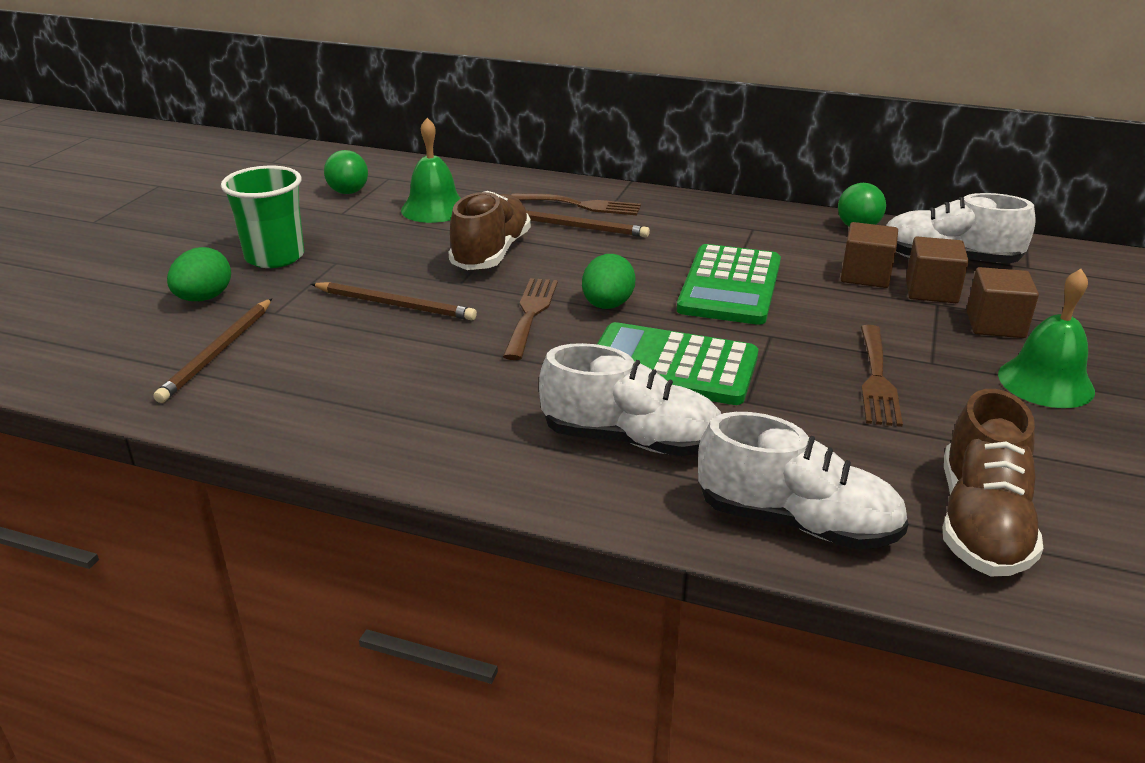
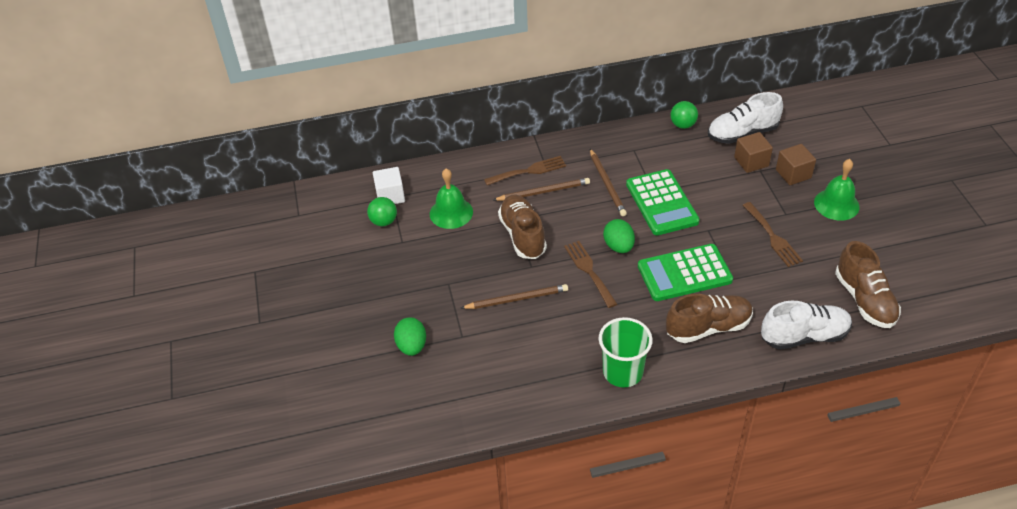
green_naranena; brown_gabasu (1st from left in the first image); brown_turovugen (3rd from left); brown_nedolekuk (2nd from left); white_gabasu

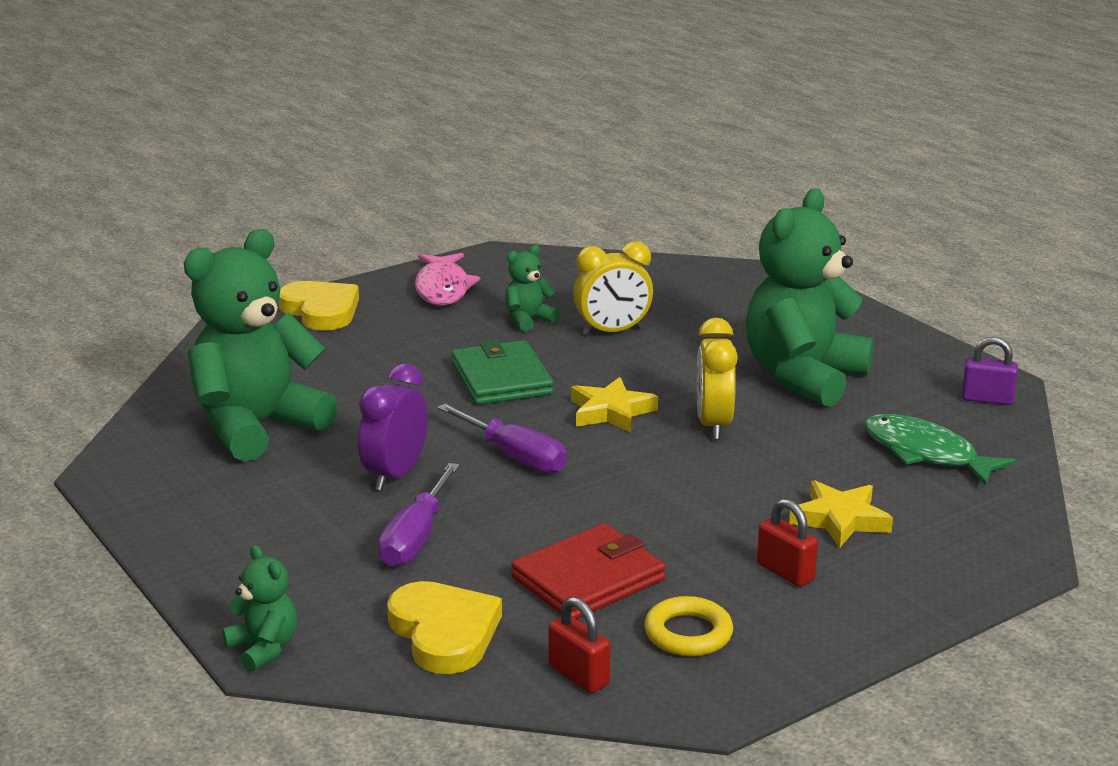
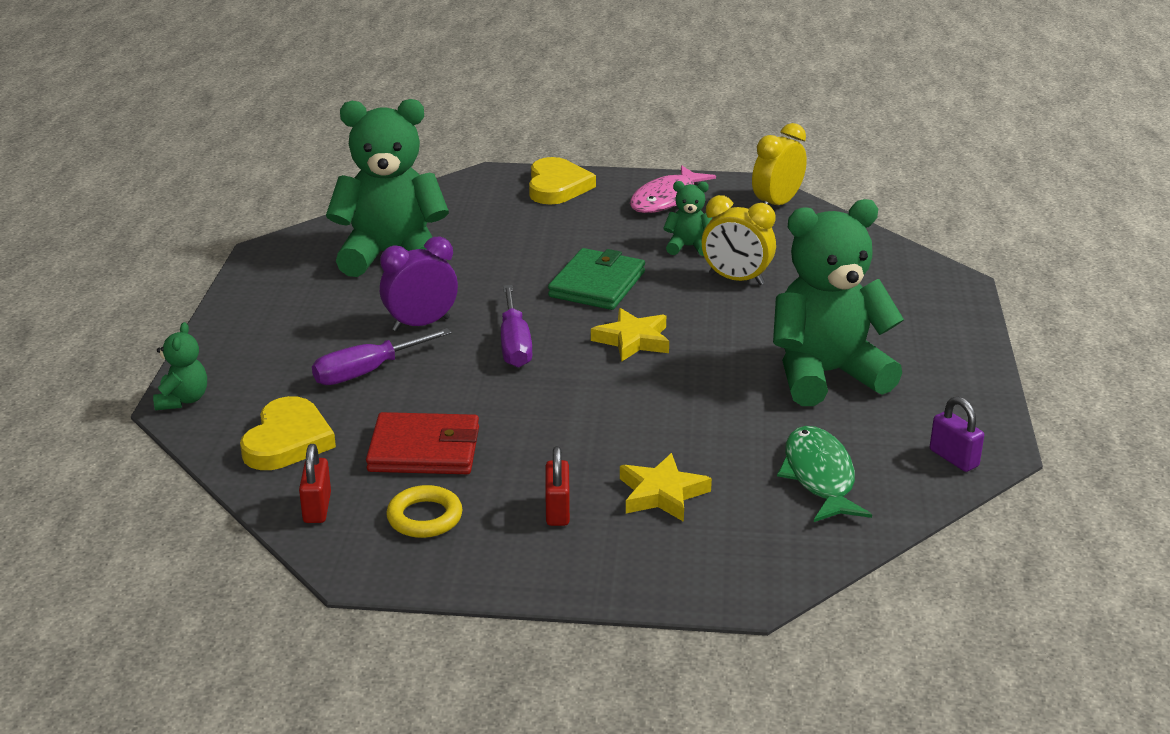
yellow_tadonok (2nd from left)

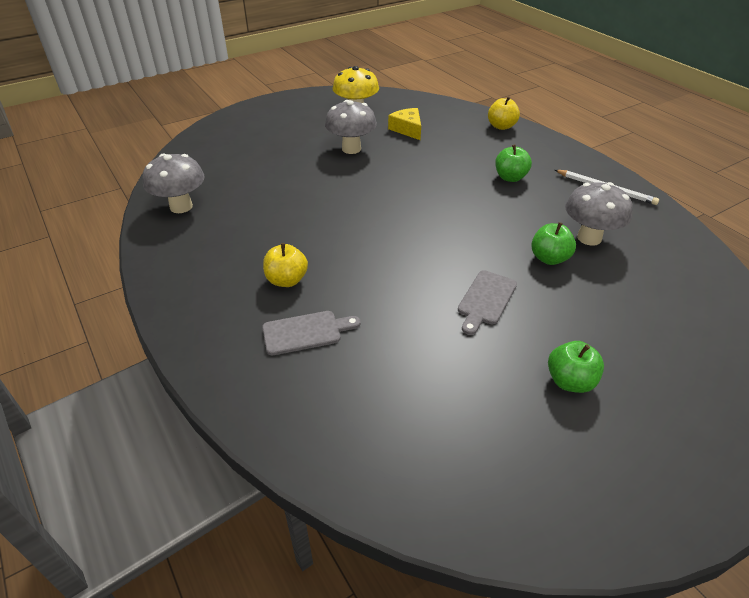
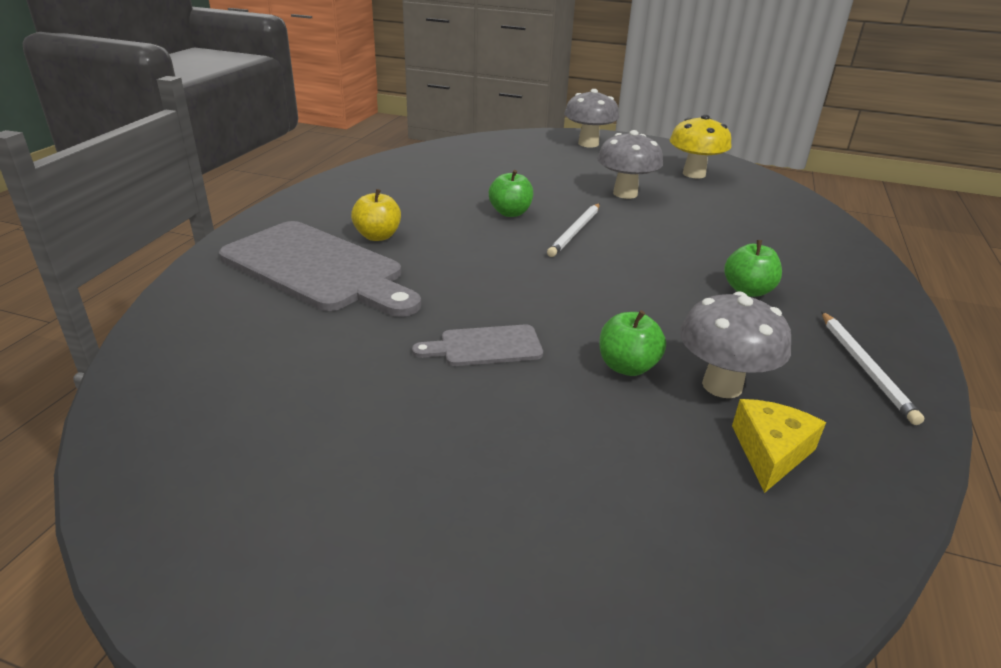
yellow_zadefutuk (2nd from left in the first image); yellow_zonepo; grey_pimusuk (1st from left); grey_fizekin (1st from left); green_zadefutuk (1st from left); white_turovugen (1st from left)

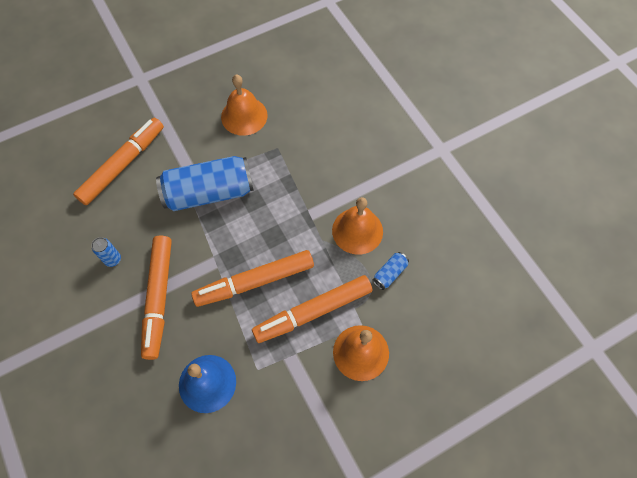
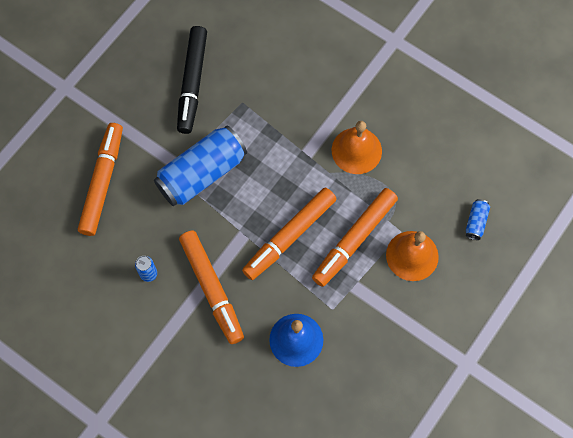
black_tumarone; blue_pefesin (3rd from left)

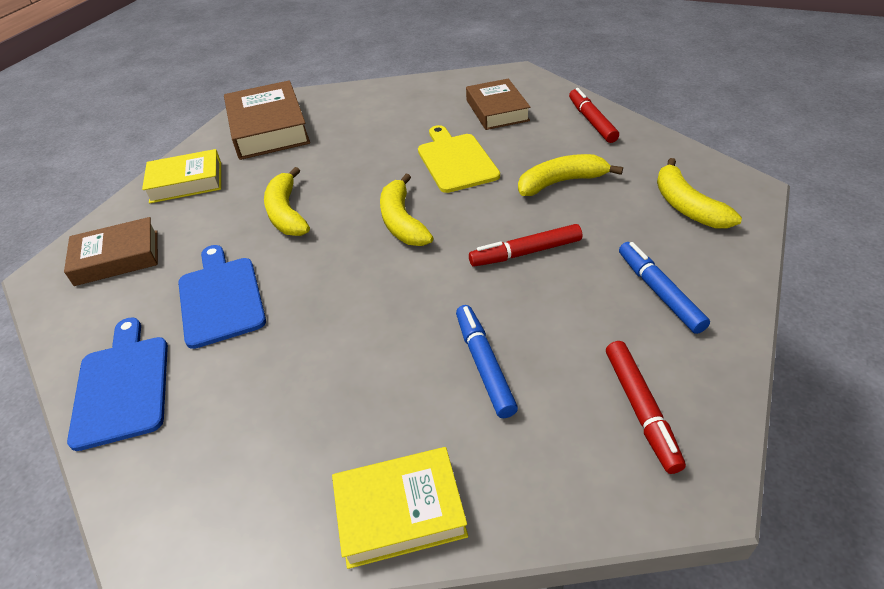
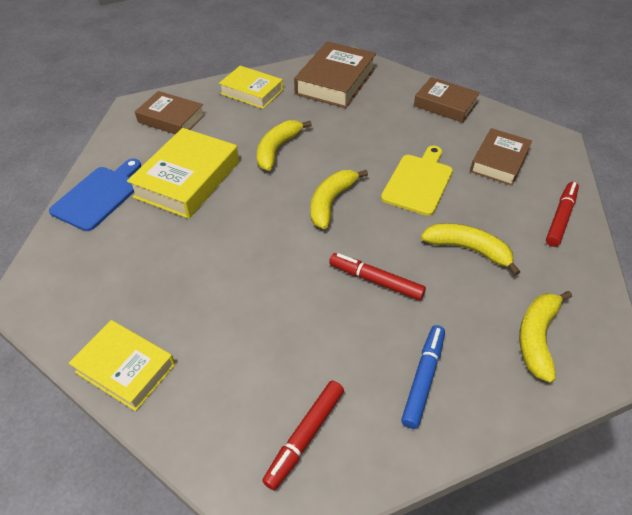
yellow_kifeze (2nd from left); blue_tumarone (1st from left in the first image); brown_kifeze (3rd from left)

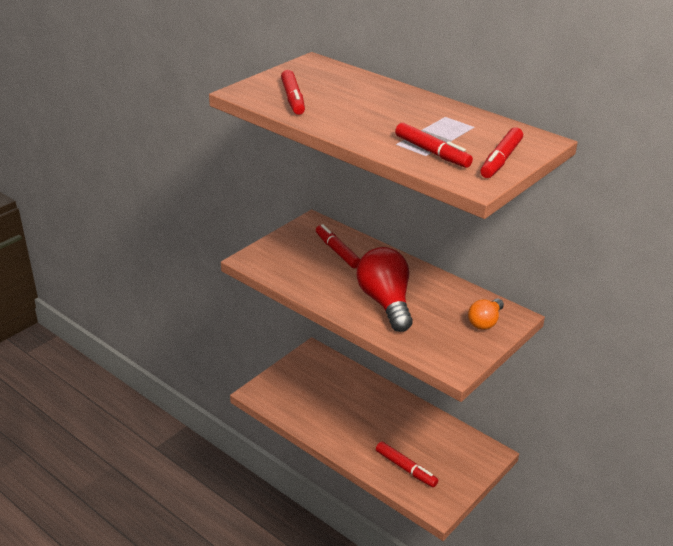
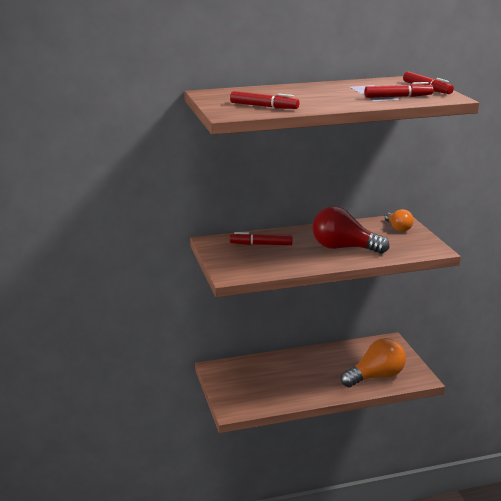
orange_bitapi (1st from left)

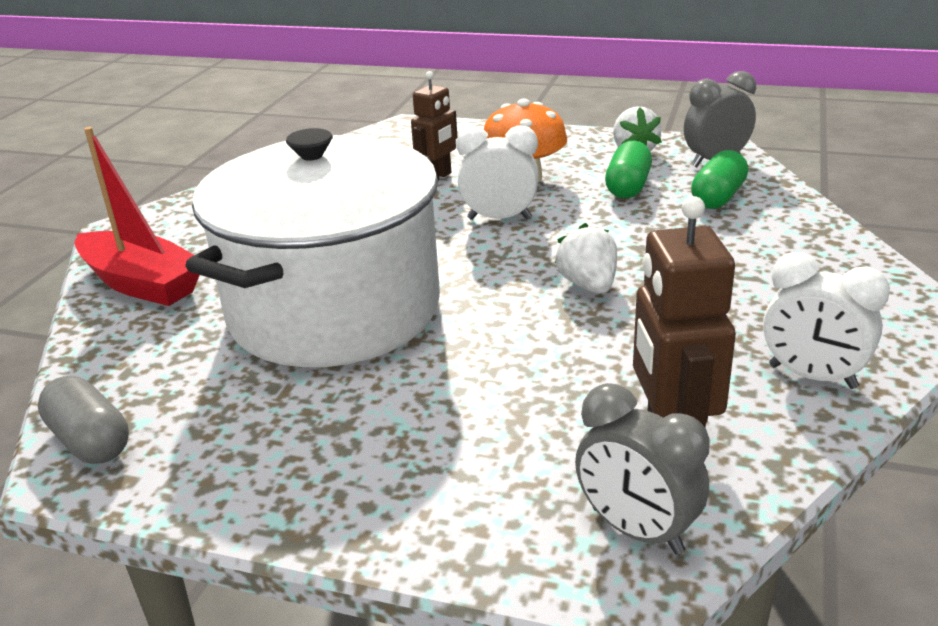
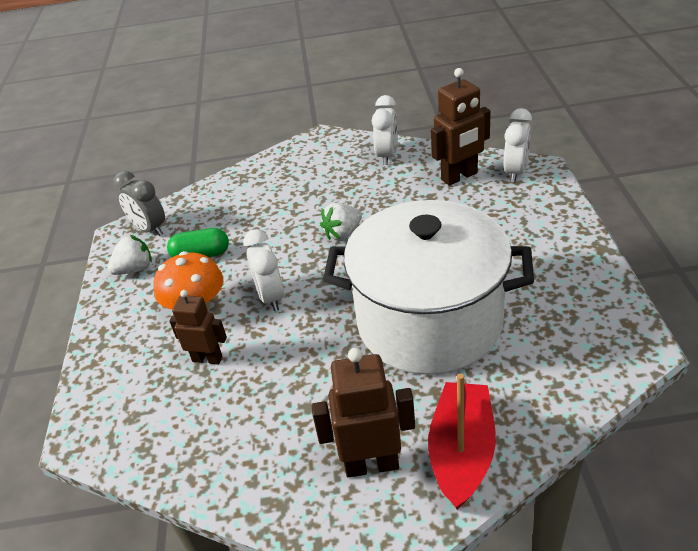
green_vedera (2nd from left in the first image); grey_vedera; white_tadonok (3rd from left); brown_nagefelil (2nd from left)

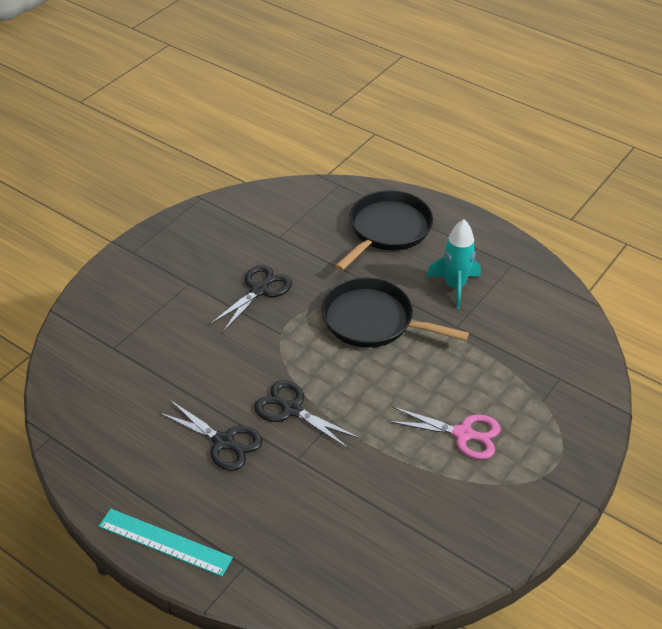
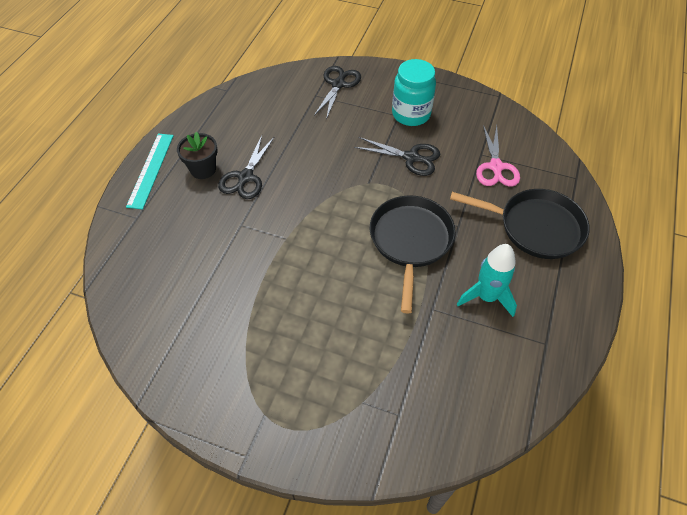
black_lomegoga (2nd from left); pink_lomegoga; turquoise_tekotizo; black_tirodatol

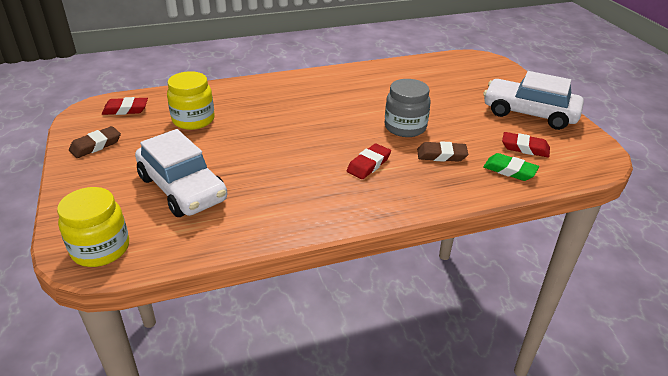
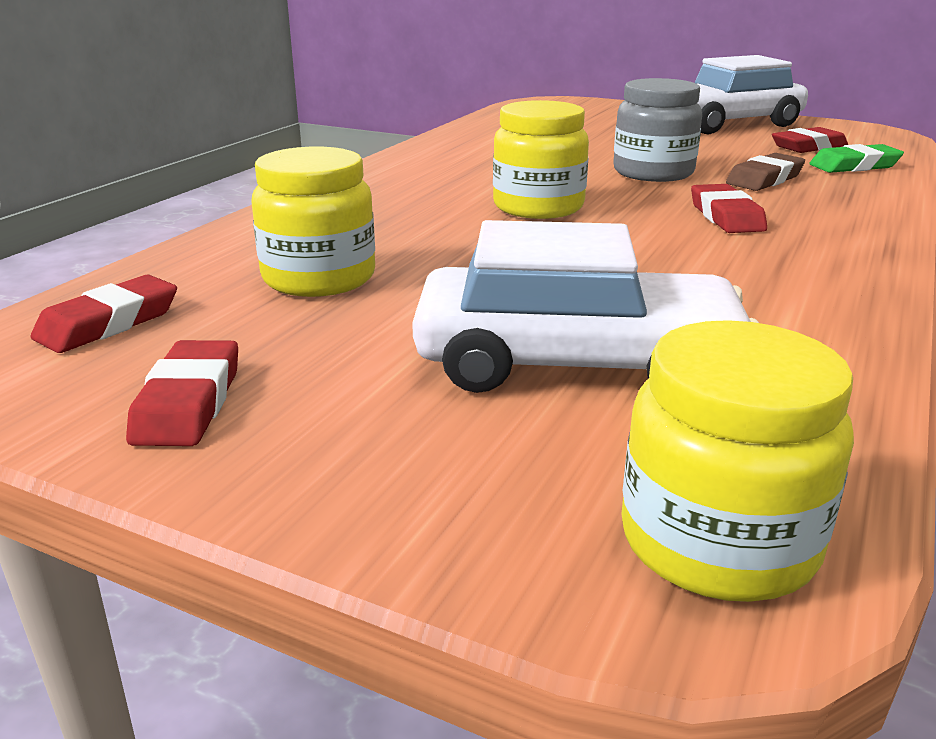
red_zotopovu (2nd from left); yellow_tekotizo (2nd from left)

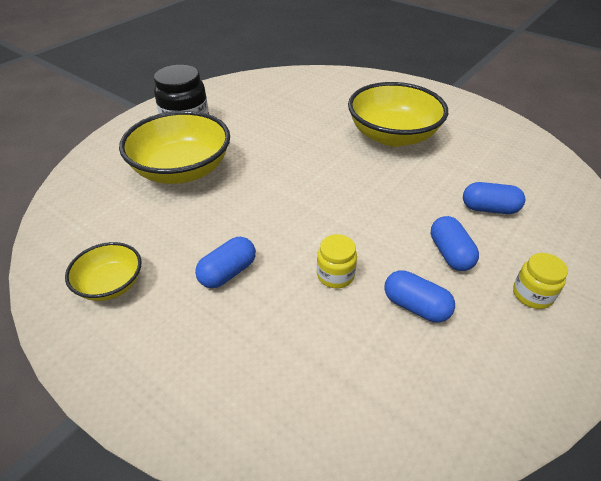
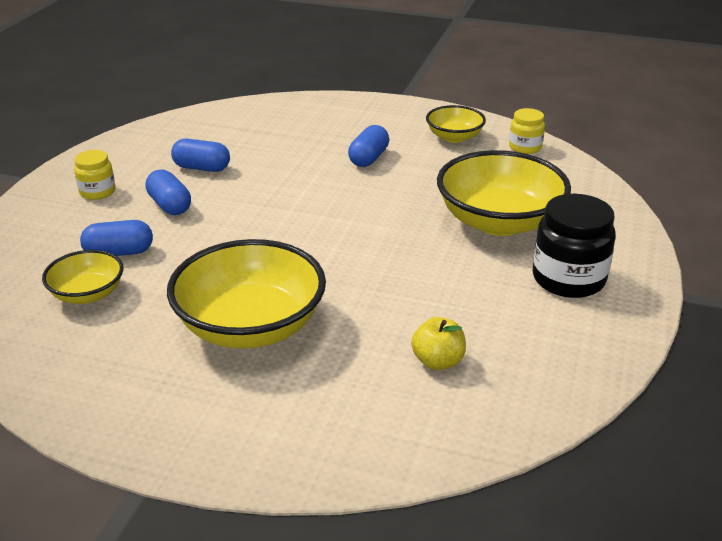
yellow_tekotizo (2nd from left); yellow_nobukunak (1st from left); yellow_zadefutuk

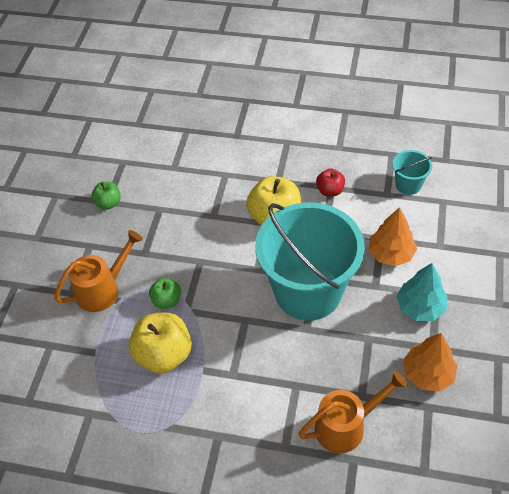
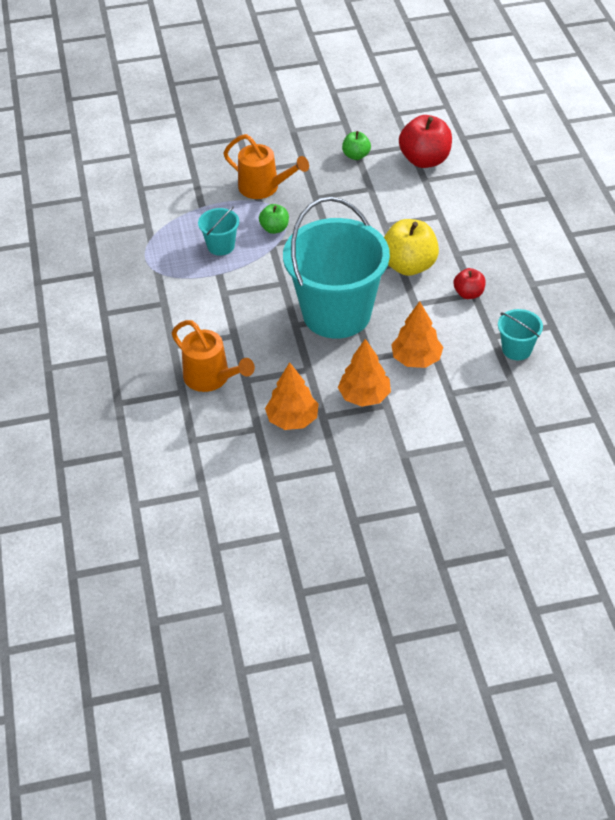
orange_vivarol (2nd from left); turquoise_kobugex (1st from left); red_zadefutuk (1st from left)

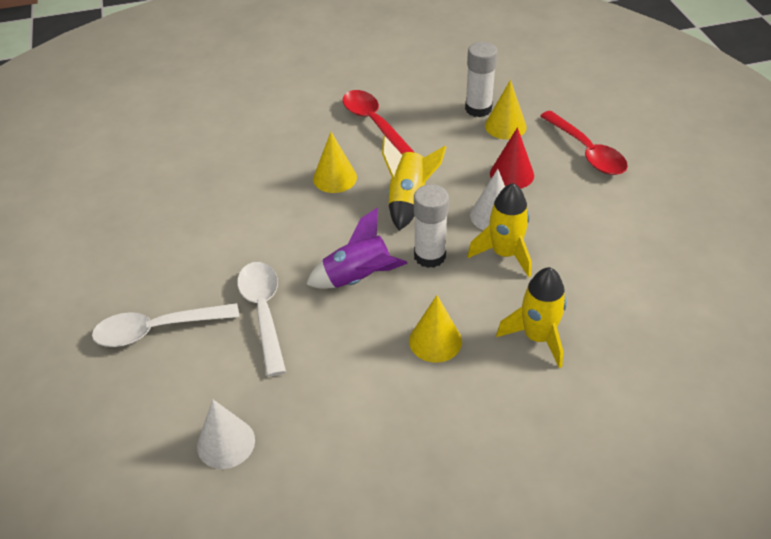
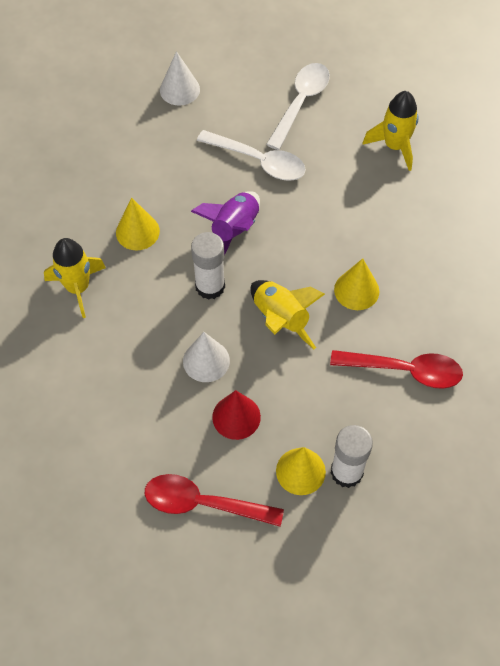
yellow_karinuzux (3rd from left)

